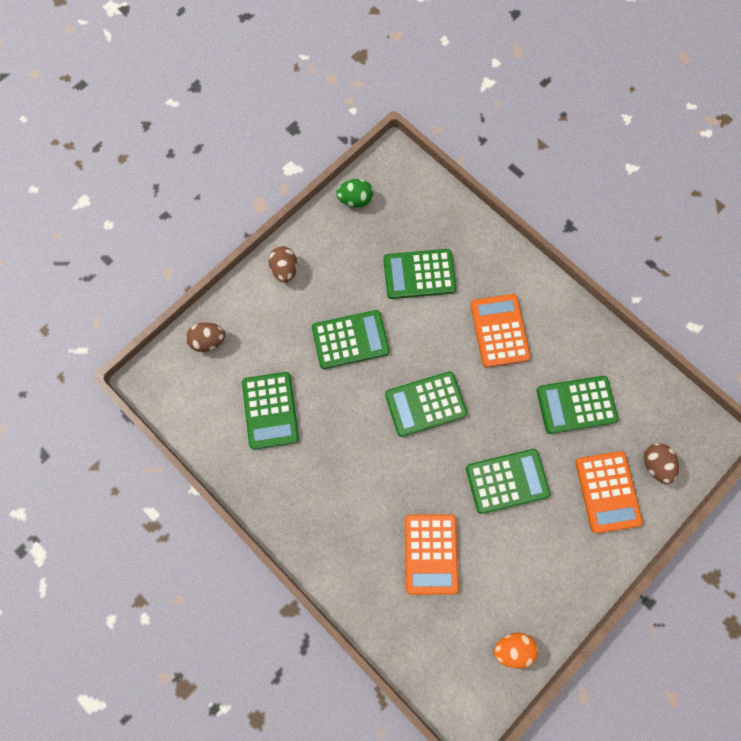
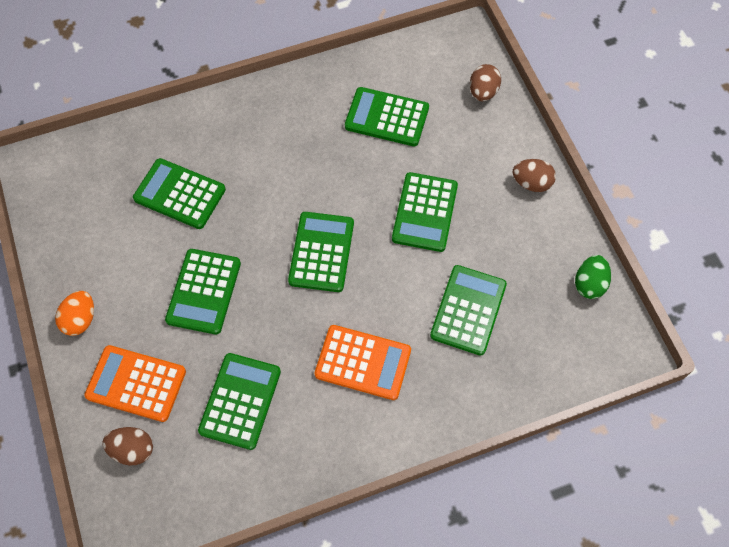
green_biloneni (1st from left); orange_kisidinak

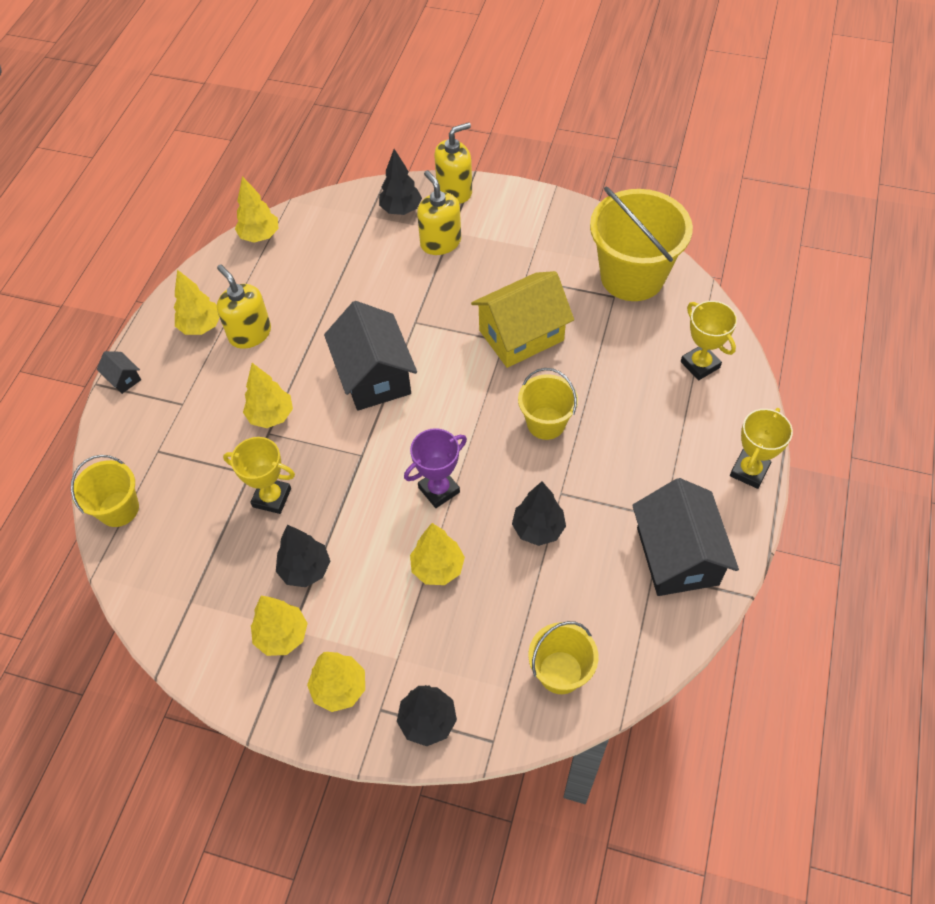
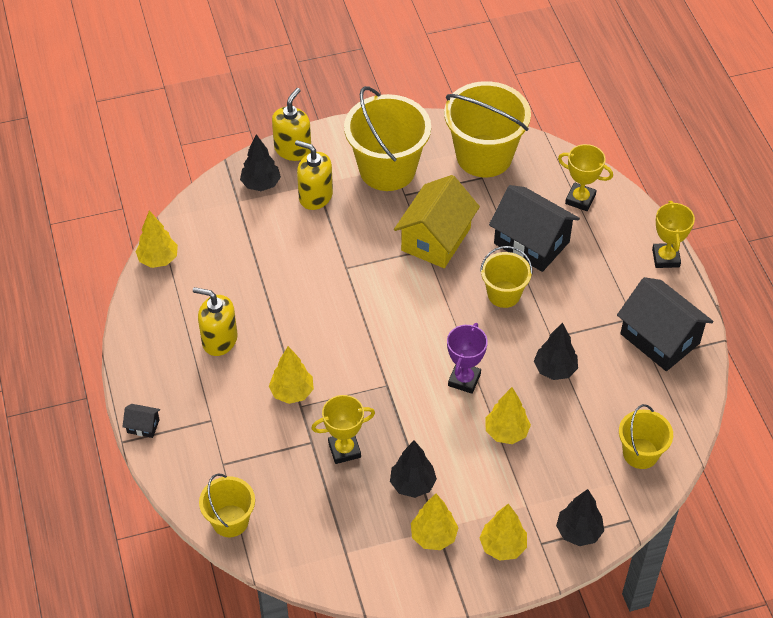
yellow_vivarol (1st from left in the first image); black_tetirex (2nd from left); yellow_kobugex (2nd from left)

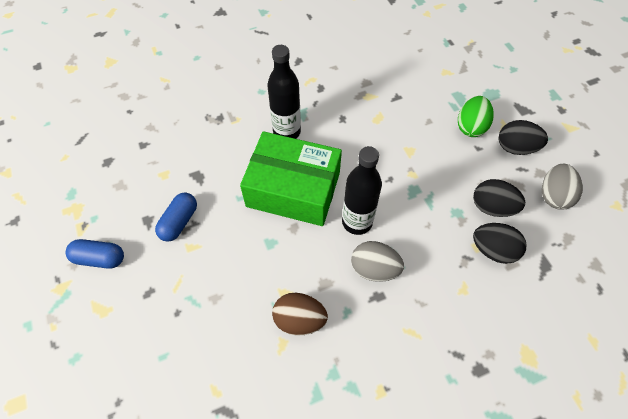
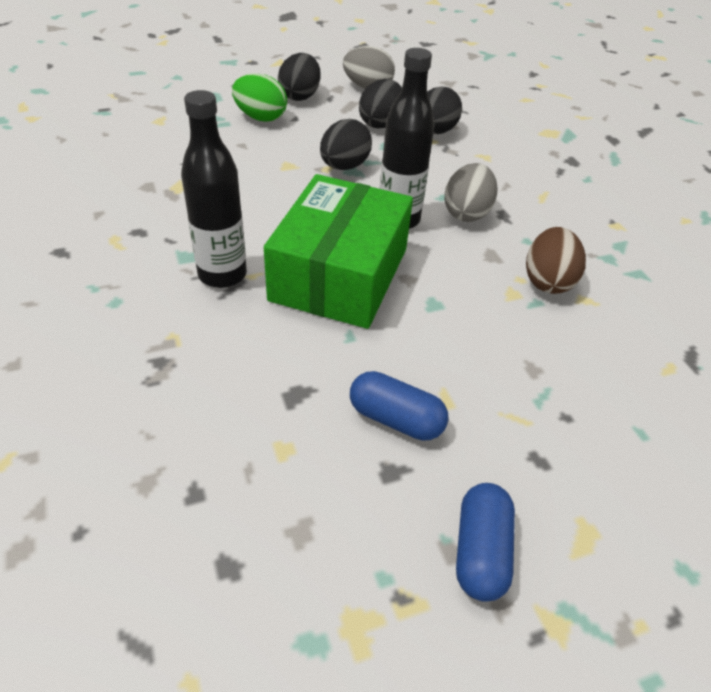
black_kisidinak (2nd from left)

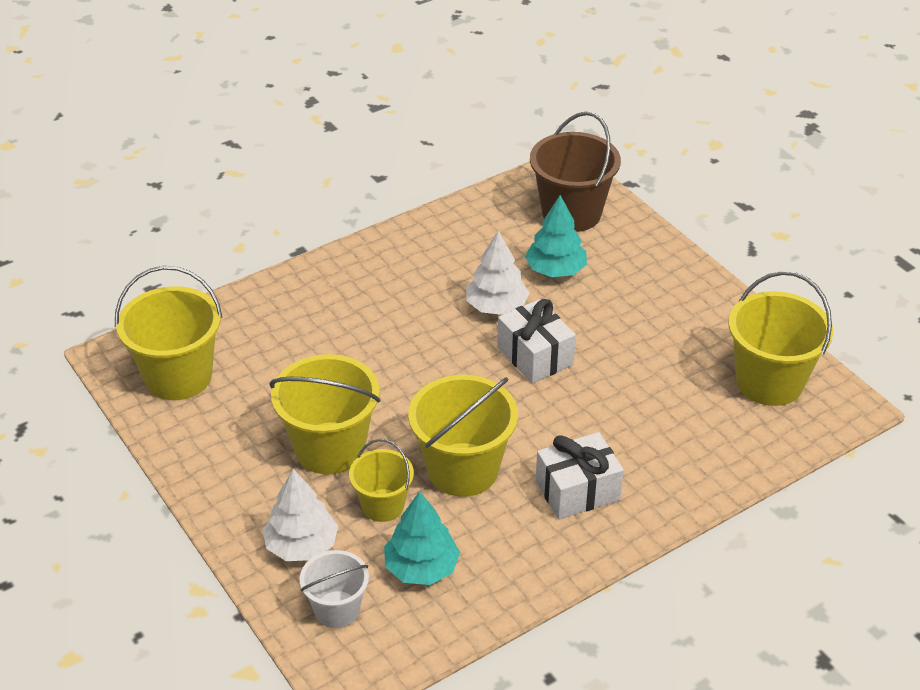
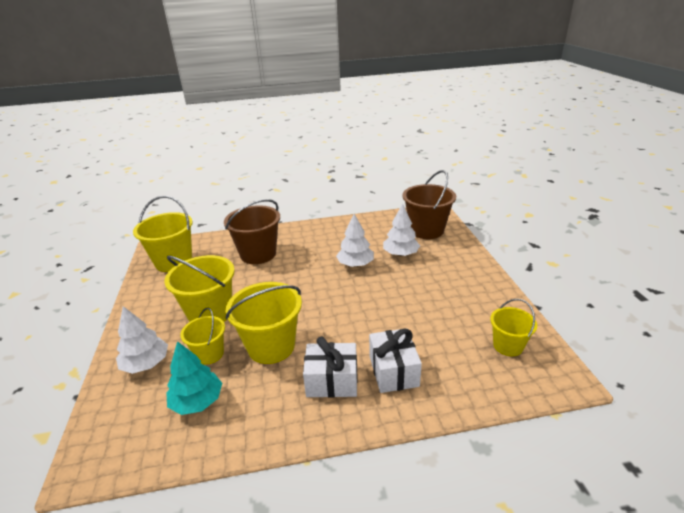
white_vivarol (3rd from left); yellow_kobugex (5th from left); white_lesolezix (2nd from left); white_kobugex; brown_kobugex (1st from left)

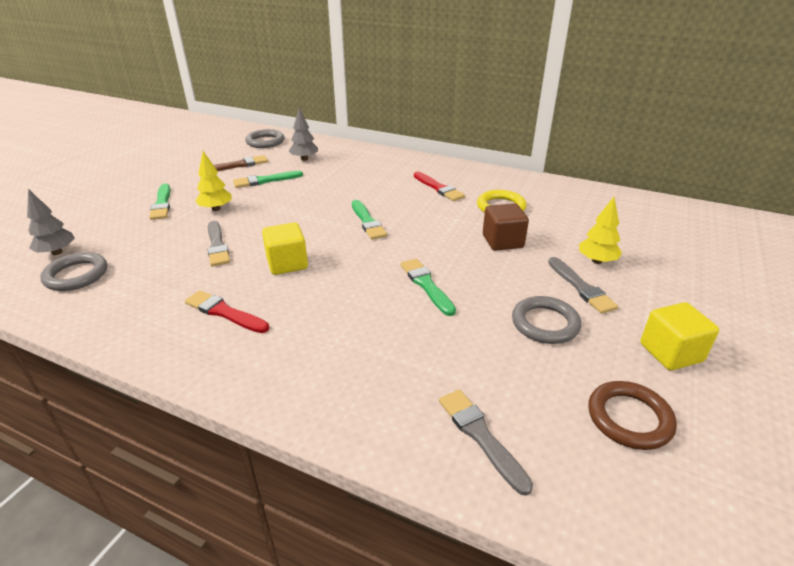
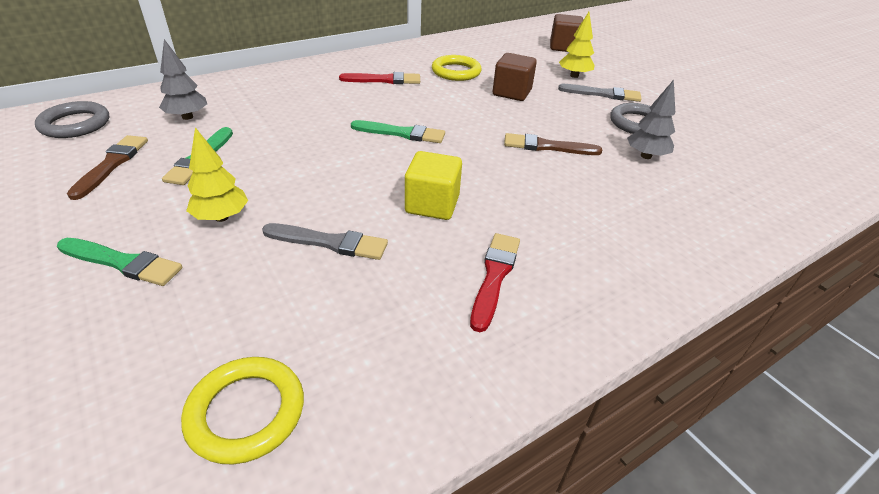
grey_vivarol (2nd from left); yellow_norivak (1st from left); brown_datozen (2nd from left); red_datozen (2nd from left); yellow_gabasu (2nd from left in the first image); brown_norivak; grey_datozen (2nd from left in the first image); brown_gabasu (2nd from left)

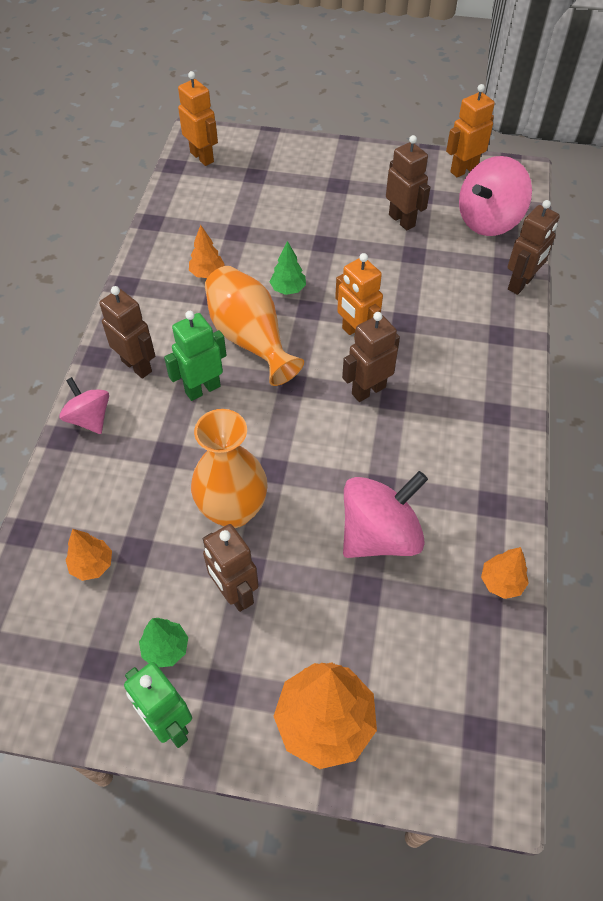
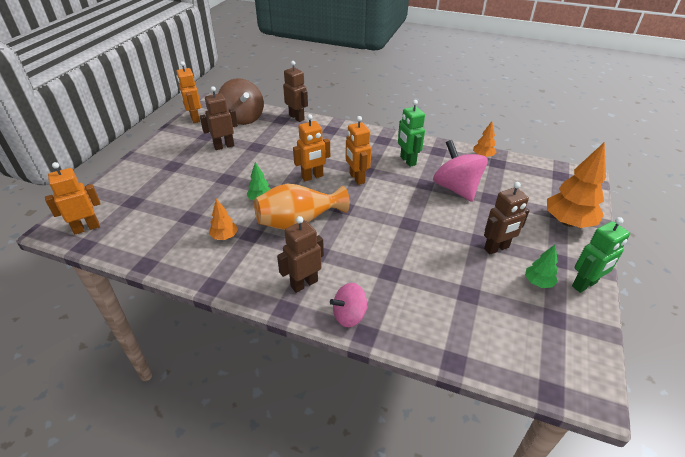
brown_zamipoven; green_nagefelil (1st from left); orange_nagefelil (4th from left); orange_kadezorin (1st from left in the first image); orange_vivarol (1st from left in the first image)

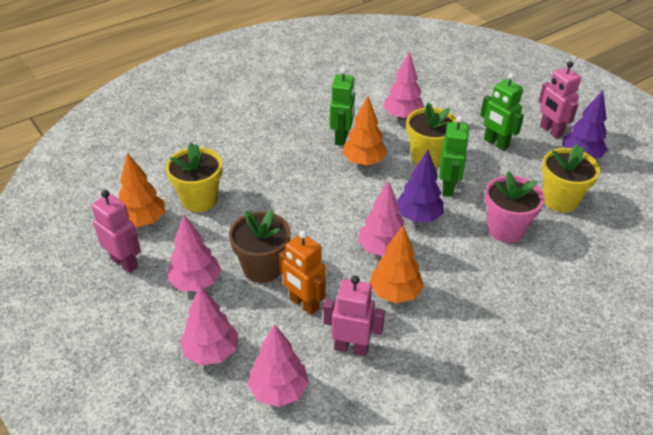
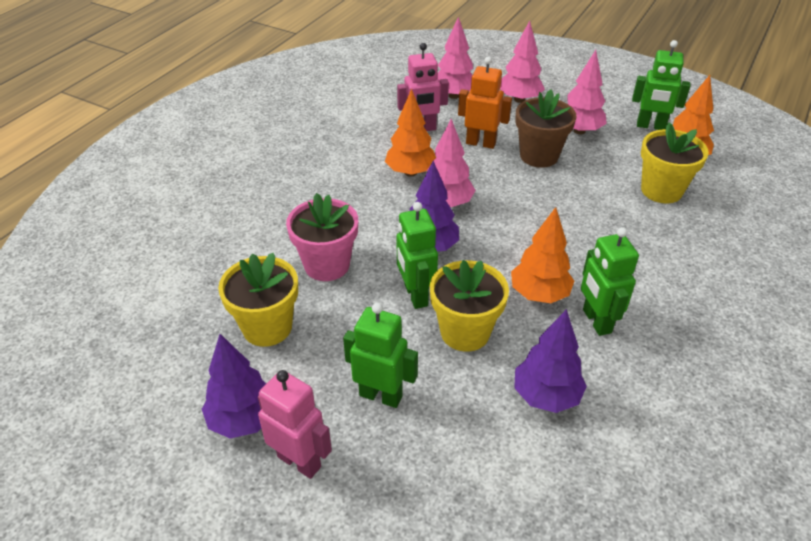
purple_vivarol (3rd from left); green_nagefelil (4th from left)

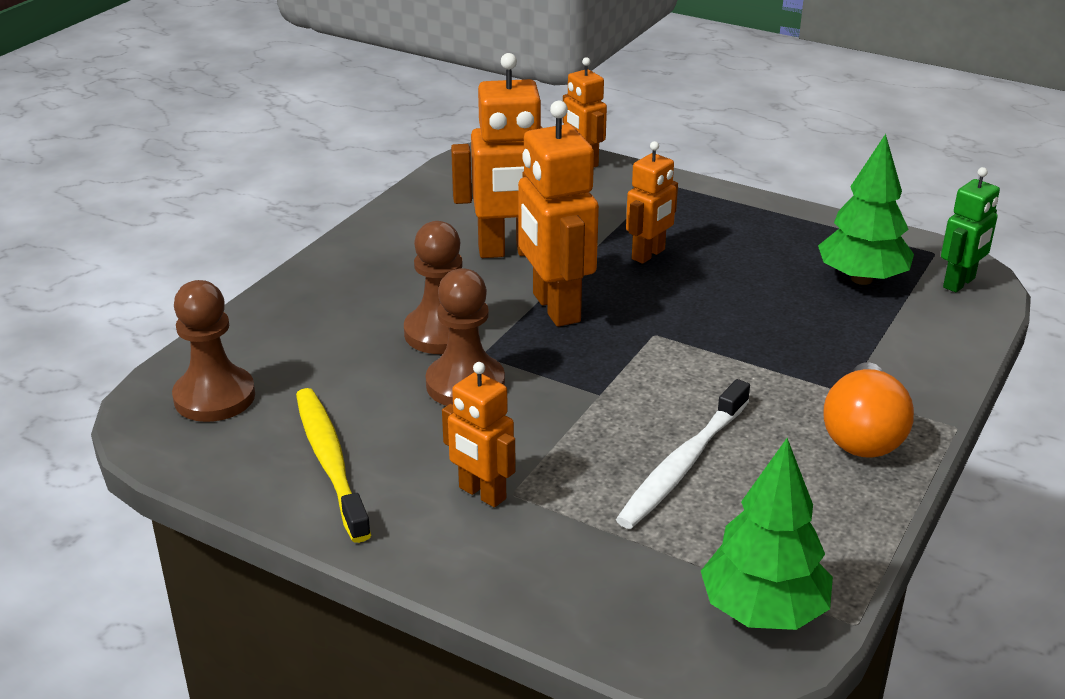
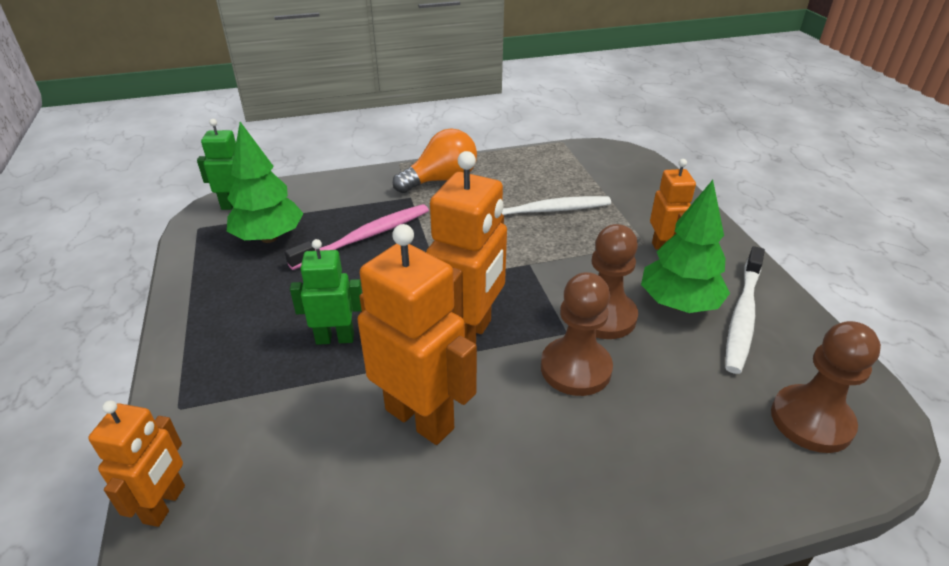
green_nagefelil (2nd from left); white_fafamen (2nd from left); green_vivarol (2nd from left); pink_fafamen

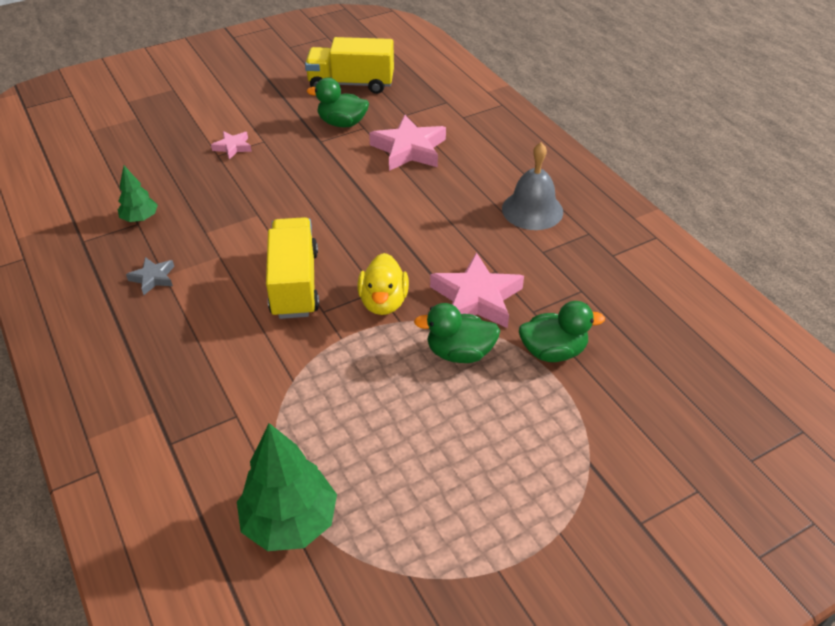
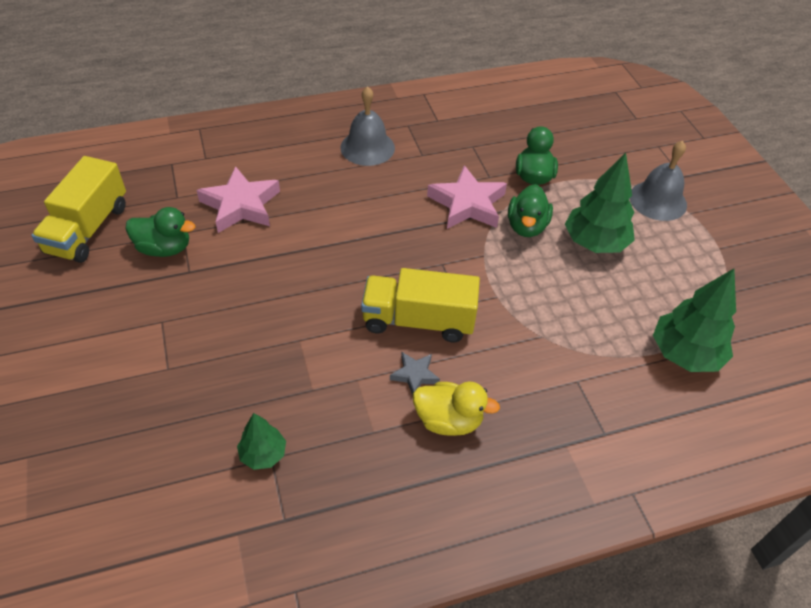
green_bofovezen (1st from left); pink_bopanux (1st from left in the first image); yellow_bofovezen; grey_bopanux; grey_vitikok (2nd from left); green_vivarol (2nd from left)

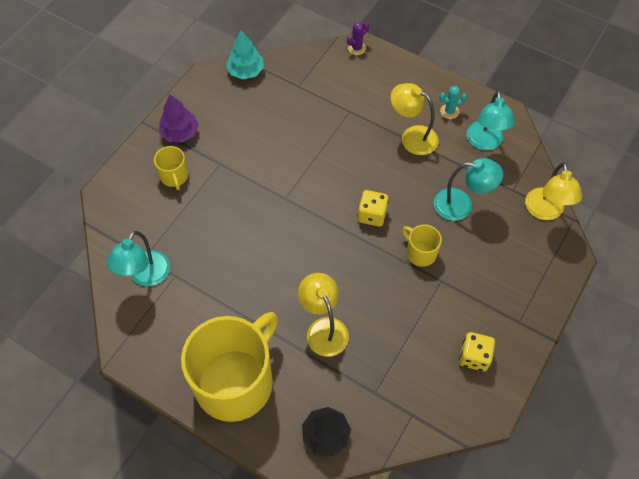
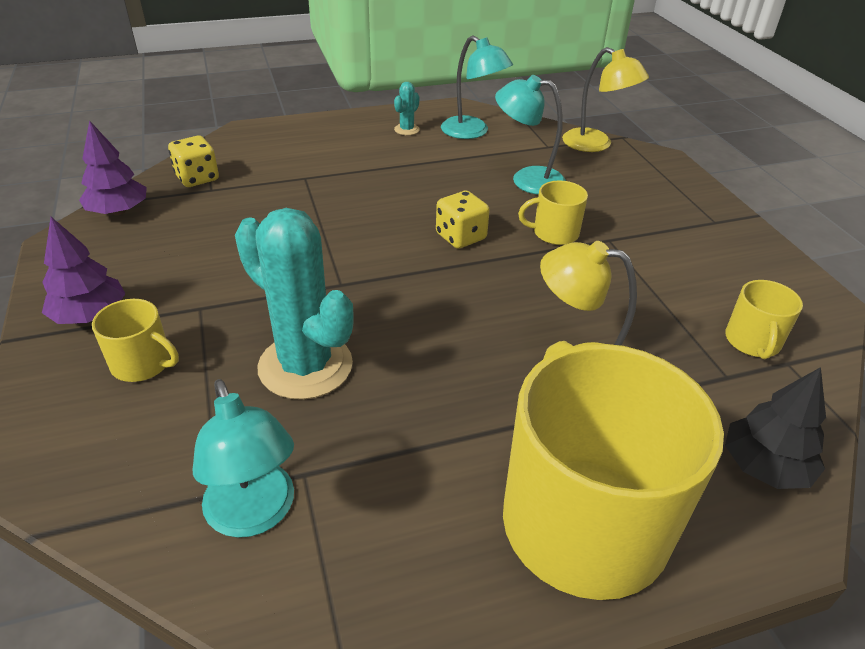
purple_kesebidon; purple_vivarol (2nd from left); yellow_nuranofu (2nd from left in the first image); turquoise_nuranofu (3rd from left); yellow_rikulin (1st from left); turquoise_kesebidon (1st from left); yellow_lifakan (4th from left)

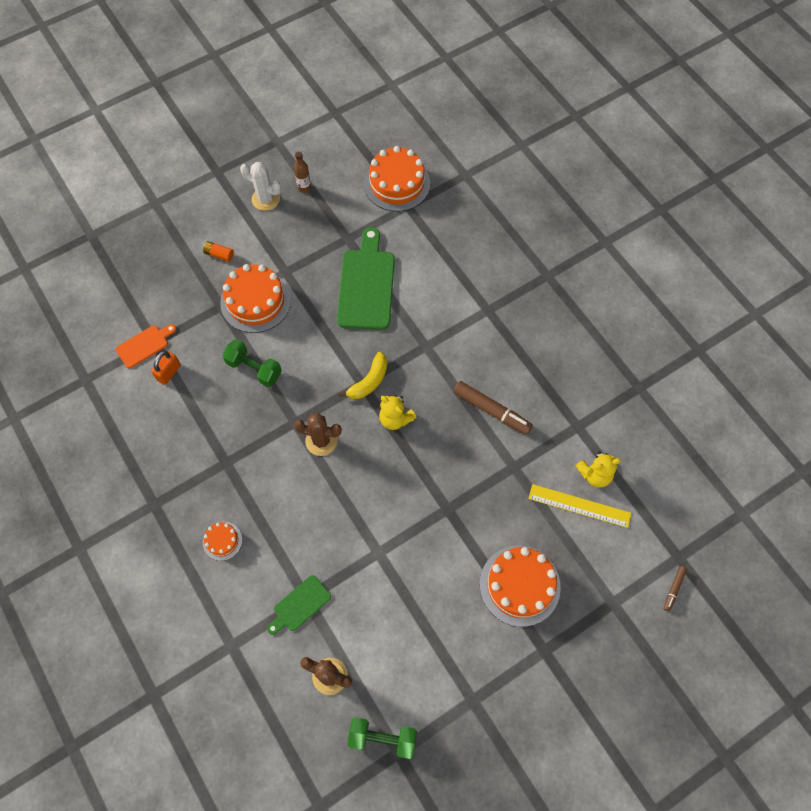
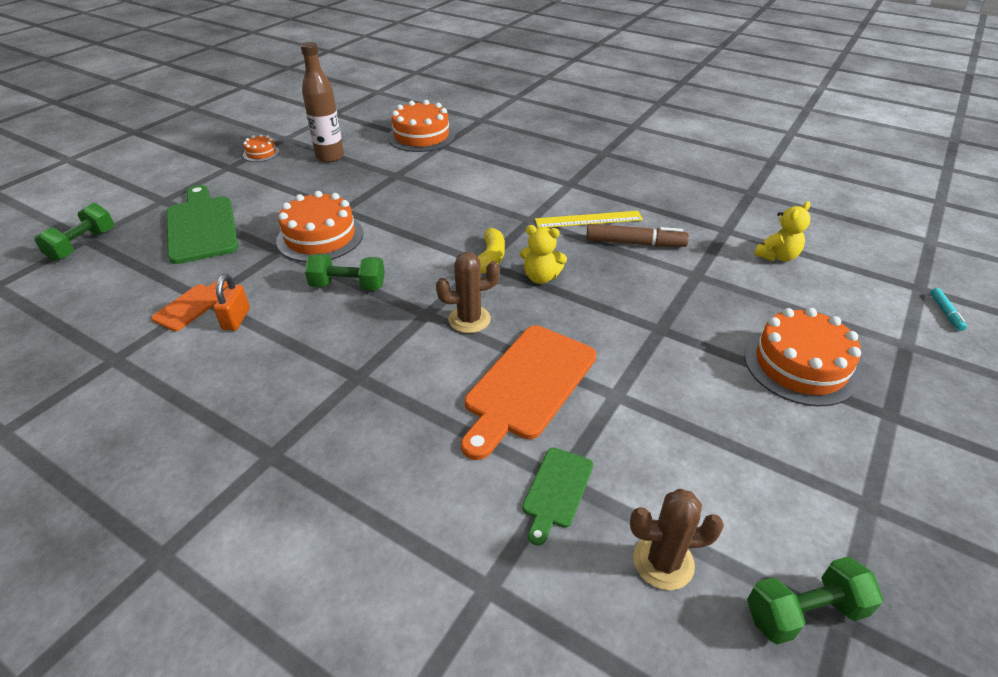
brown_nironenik; white_kesebidon; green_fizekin (1st from left); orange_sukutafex; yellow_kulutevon; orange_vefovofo (1st from left); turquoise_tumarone; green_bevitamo (1st from left); orange_fizekin (2nd from left)

